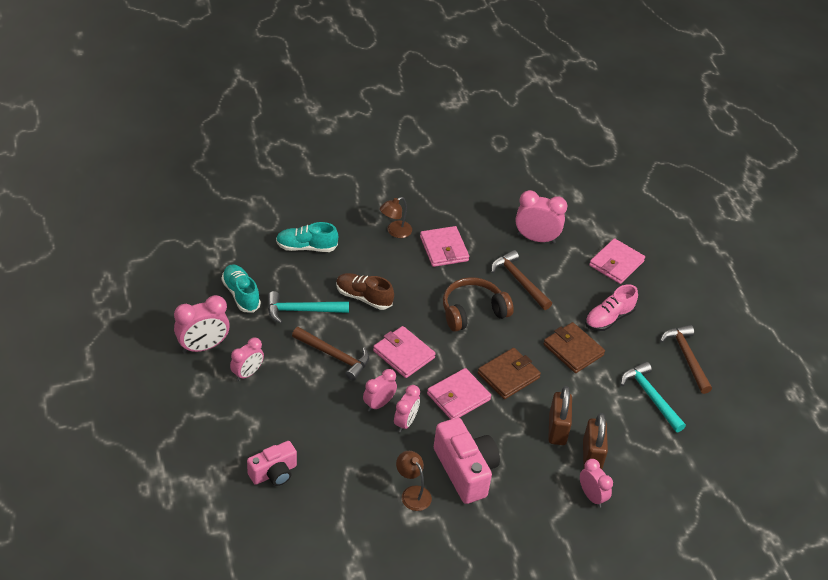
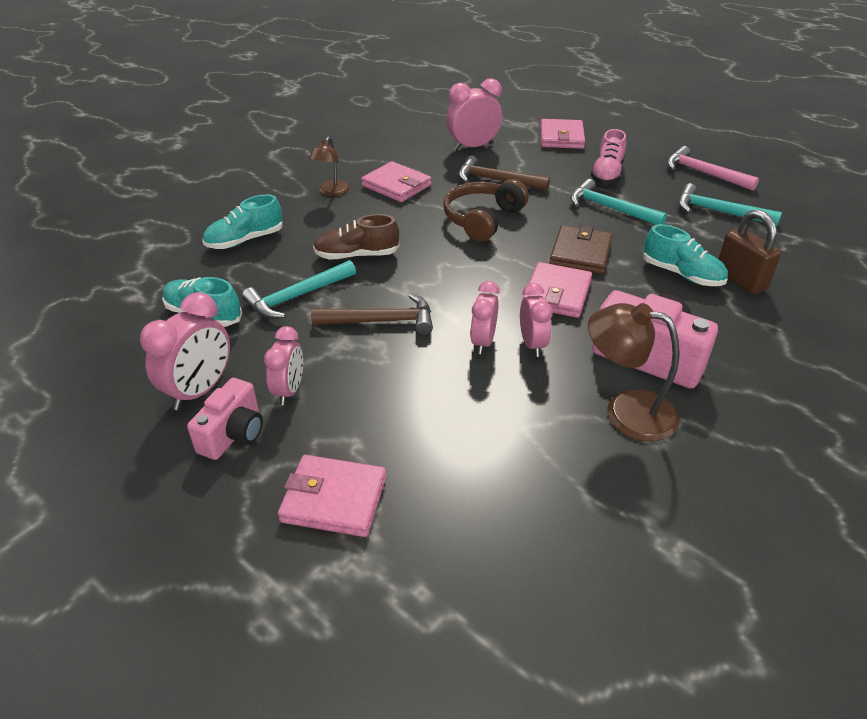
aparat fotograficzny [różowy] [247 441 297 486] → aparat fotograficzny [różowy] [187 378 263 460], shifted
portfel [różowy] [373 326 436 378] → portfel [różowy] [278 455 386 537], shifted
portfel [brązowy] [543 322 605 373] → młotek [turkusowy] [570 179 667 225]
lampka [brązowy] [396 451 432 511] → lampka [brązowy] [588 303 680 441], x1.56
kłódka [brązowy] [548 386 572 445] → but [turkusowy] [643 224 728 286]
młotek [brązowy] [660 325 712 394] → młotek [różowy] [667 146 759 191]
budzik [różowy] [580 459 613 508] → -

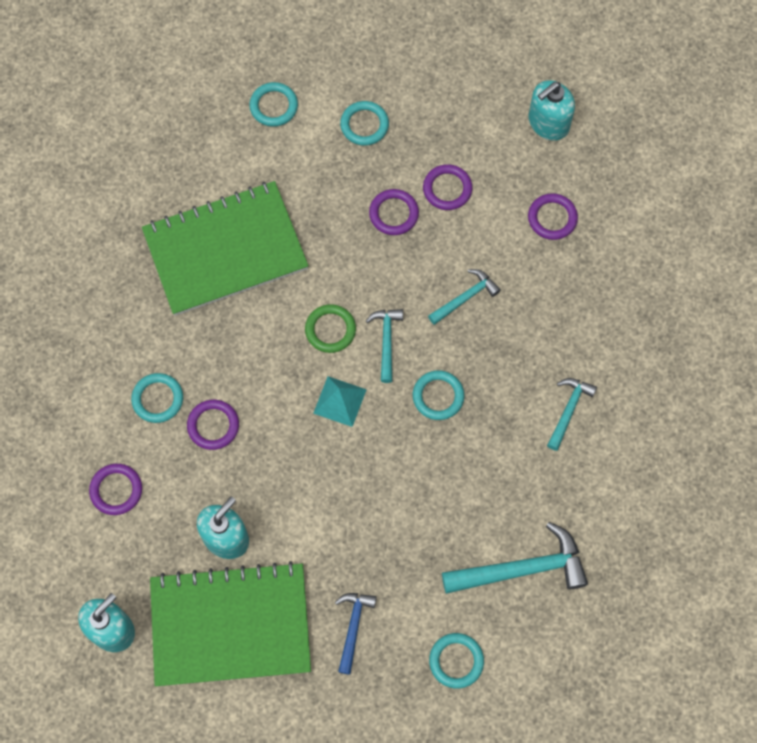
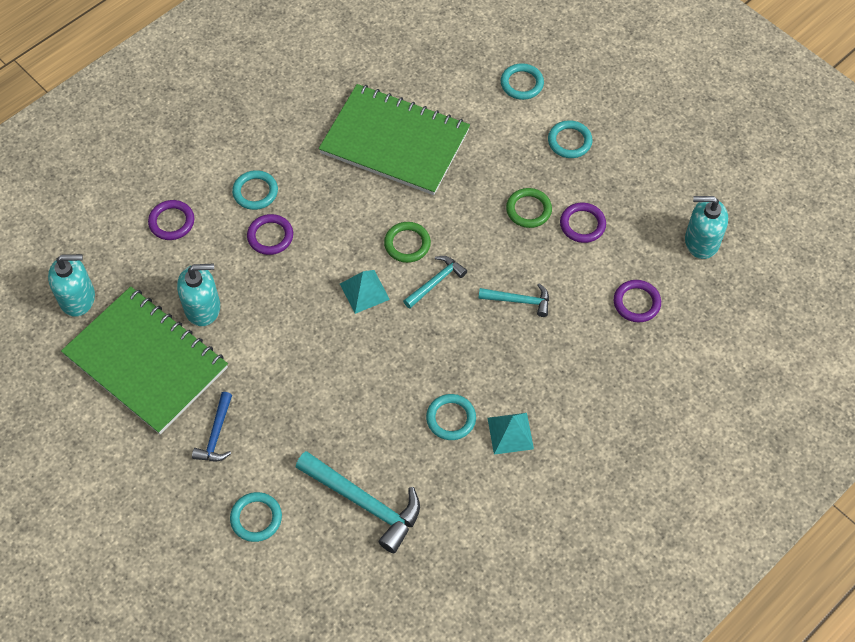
młotek [niebieski] [335 593 377 675] → młotek [niebieski] [192 392 232 461], 135 degrees clockwise
pierścień [turkusowy] [413 370 464 420] → pierścień [turkusowy] [426 394 476 440], shifted
młotek [turkusowy] [547 378 597 451] → piramida [turkusowy] [488 413 534 455]
pierścień [fioletowy] [369 189 419 235] → pierścień [zielony] [506 188 552 228]

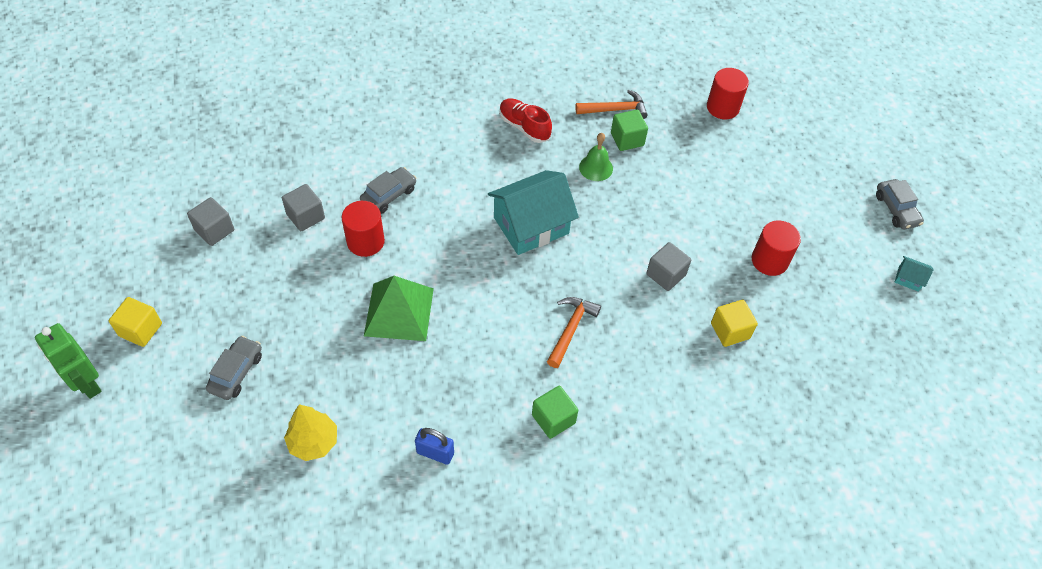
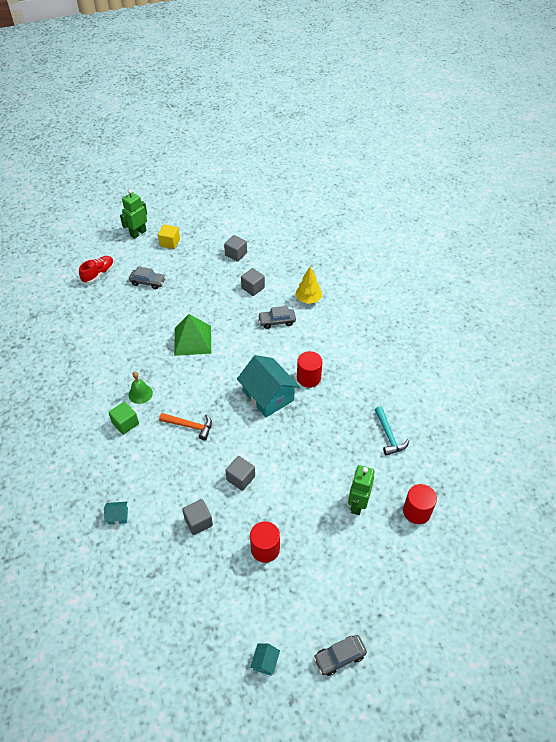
but [czerwony] [499 98 552 143] → but [czerwony] [79 256 114 284], shifted
- → domek [turkusowy] [104 502 128 525]
dzwonek [zielony] [579 133 613 181] → dzwonek [zielony] [129 372 153 404], shifted
sześcian [żółty] [711 300 758 347] → sześcian [szary] [182 499 213 535]
samochód [szary] [360 167 417 214] → samochód [szary] [258 306 296 329], 135 degrees clockwise
drzewko [żółty] [284 404 337 461] → drzewko [żółty] [295 267 322 304], shifted
walec [czerwony] [342 201 385 257] → walec [czerwony] [297 351 323 388], shifted
- → robot [zielony] [348 465 375 515]
młotek [pomarańczowy] [575 90 648 119] → młotek [turkusowy] [375 406 409 456]
kłódka [niebieski] [415 428 454 465] → -
sześcian [zielony] [611 110 648 151] → -

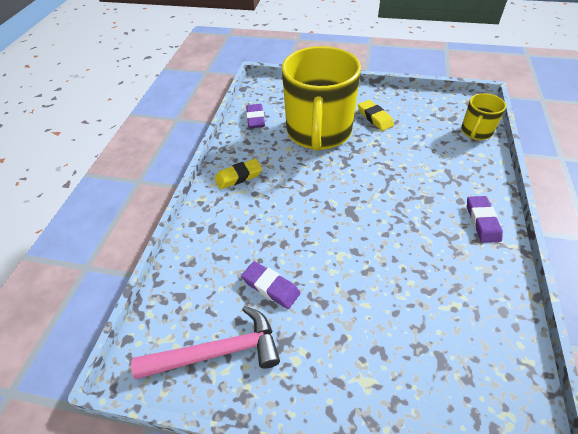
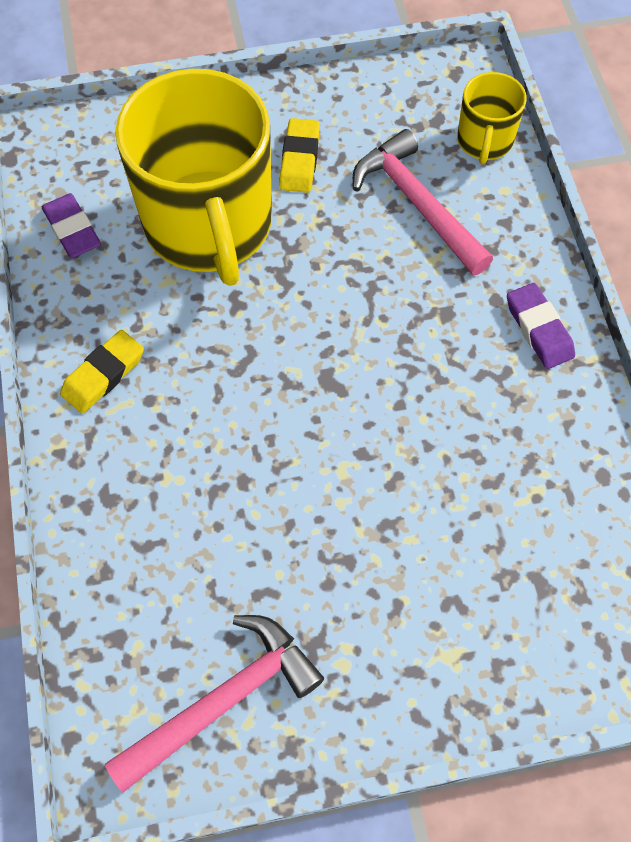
gumka do mazania [żółty] [358 100 394 131] → gumka do mazania [żółty] [279 118 320 193], 60 degrees clockwise
- → młotek [różowy] [353 129 493 275]
gumka do mazania [fioletowy] [241 261 300 309] → -

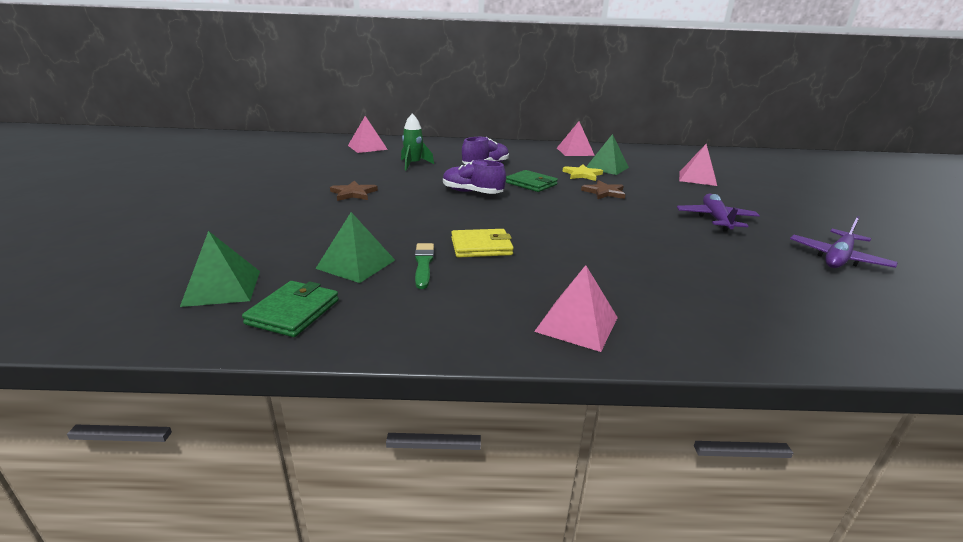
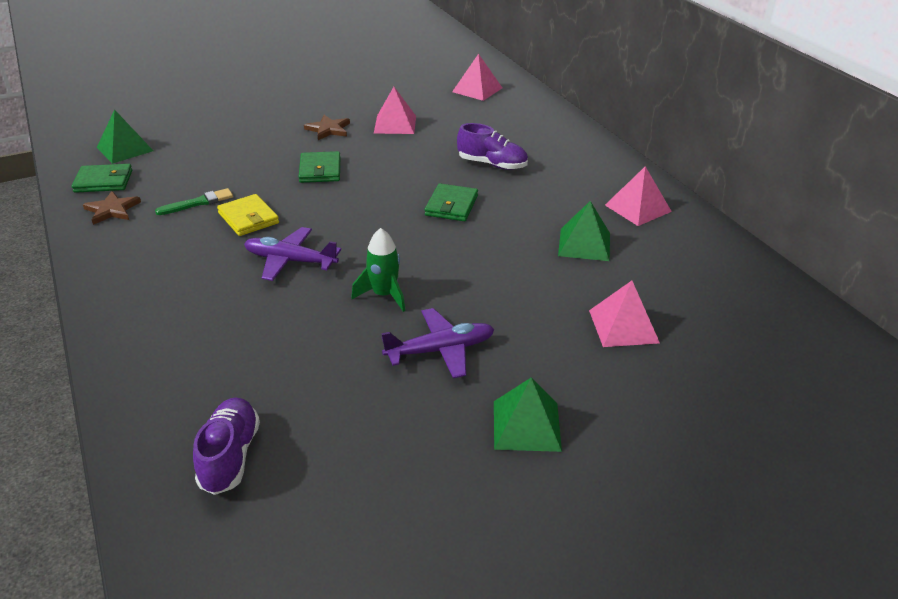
gwiazda [brązowy] [581 180 626 199] → gwiazda [brązowy] [83 191 141 225], shifted
but [fioletowy] [443 160 506 194] → but [fioletowy] [193 397 260 495], shifted
samolot [fioletowy] [790 216 898 268] → samolot [fioletowy] [244 227 341 281], shifted
- → portfel [zielony] [298 151 340 183]
rakieta [zielony] [401 114 434 171] → rakieta [zielony] [351 228 405 312], shifted
piramida [różowy] [534 265 618 352] → piramida [różowy] [374 87 416 134], shifted
piramida [zielony] [315 212 395 283] → piramida [zielony] [494 378 562 452], shifted
gwiazda [żółty] [562 165 603 181] → -

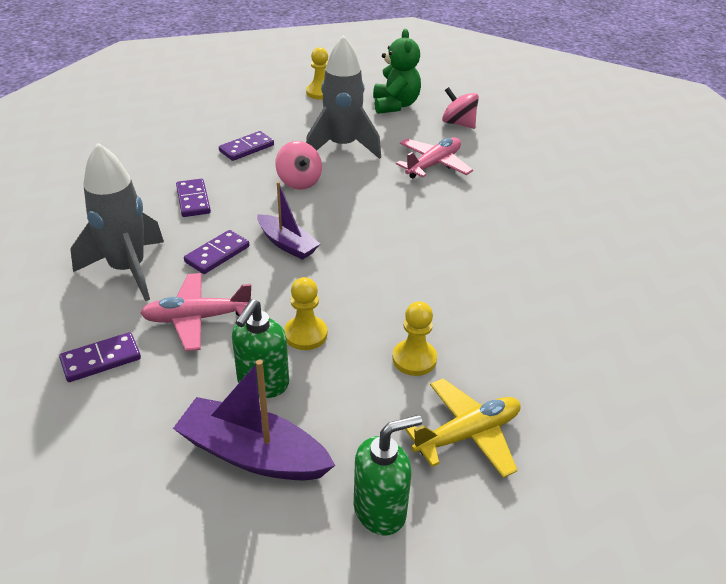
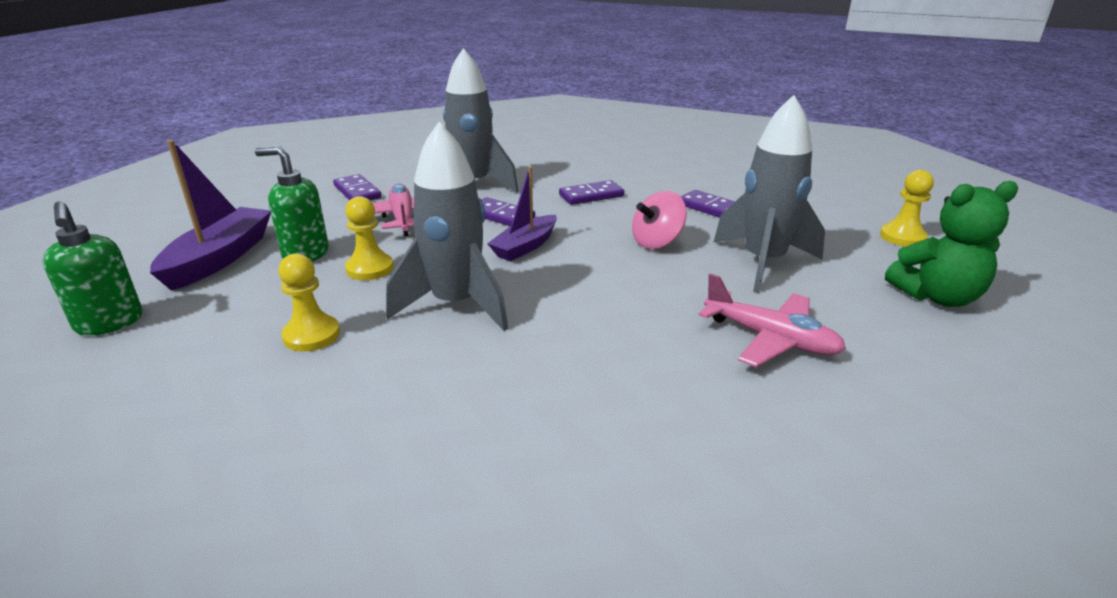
- → rakieta [szary] [386 122 508 331]
samolot [żółty] [405 378 521 478] → -
bączek [różowy] [442 87 479 129] → -

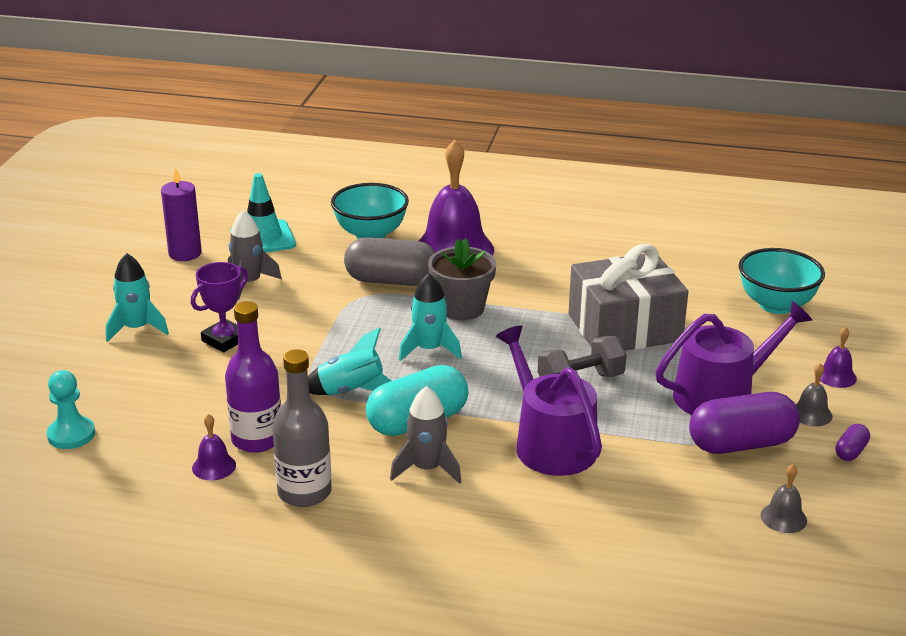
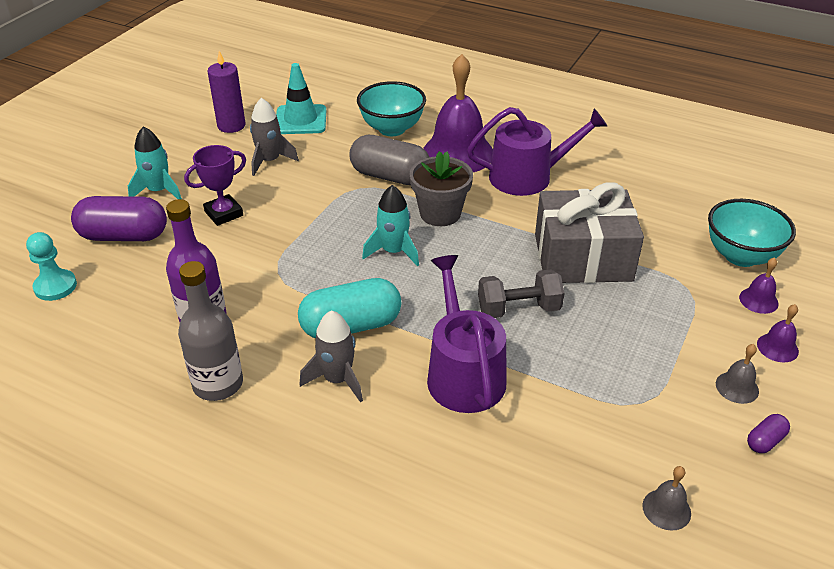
kapsułka [fioletowy] [689 392 800 454] → kapsułka [fioletowy] [71 196 167 241], shifted
konewka [fioletowy] [655 301 812 415] → konewka [fioletowy] [467 107 607 196], shifted
dzwonek [fioletowy] [192 414 236 480] → dzwonek [fioletowy] [739 257 779 314], shifted
rakieta [turkusowy] [308 327 392 395] → -

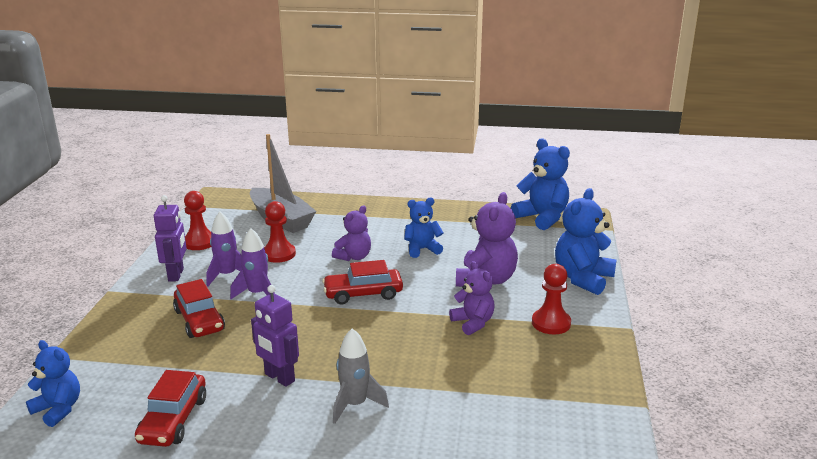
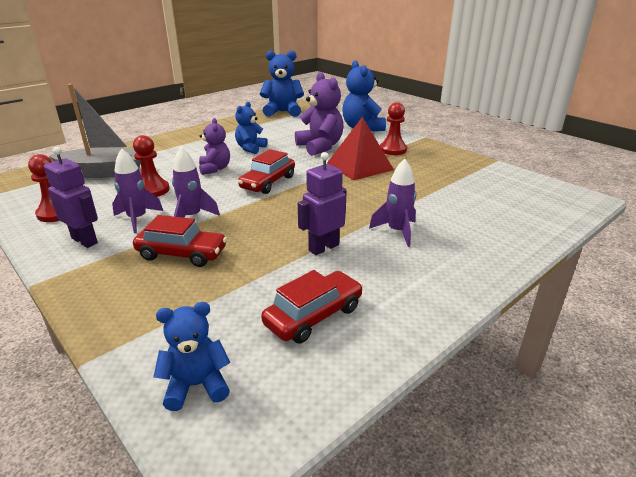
samochód [czerwony] [135 370 206 447] → samochód [czerwony] [261 270 363 343], 90 degrees counterclockwise
robot [fioletowy] [251 285 299 387] → robot [fioletowy] [298 152 347 255], 150 degrees clockwise
miś [fioletowy] [449 261 495 335] → piramida [czerwony] [327 117 394 181]
rakieta [szary] [333 328 389 424] → rakieta [fioletowy] [369 159 416 247]

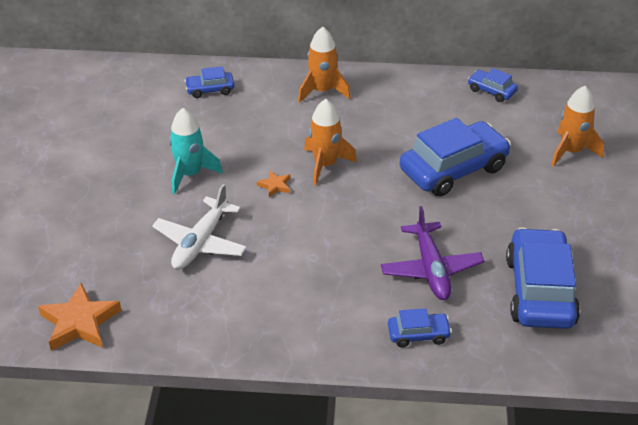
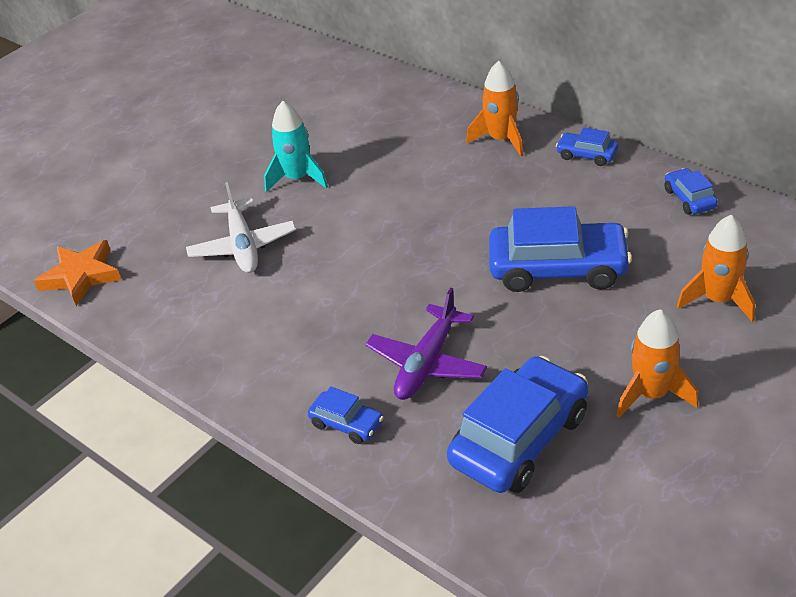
samolot [biały] [152 184 247 269] → samolot [biały] [186 182 296 273], 75 degrees counterclockwise
samochód [niebieski] [185 66 234 98] → samochód [niebieski] [556 127 618 166], shifted
rakieta [pomarańczowy] [304 99 357 186] → rakieta [pomarańczowy] [616 309 698 418], shifted
gwiazda [pomarańczowy] [257 170 290 197] → -

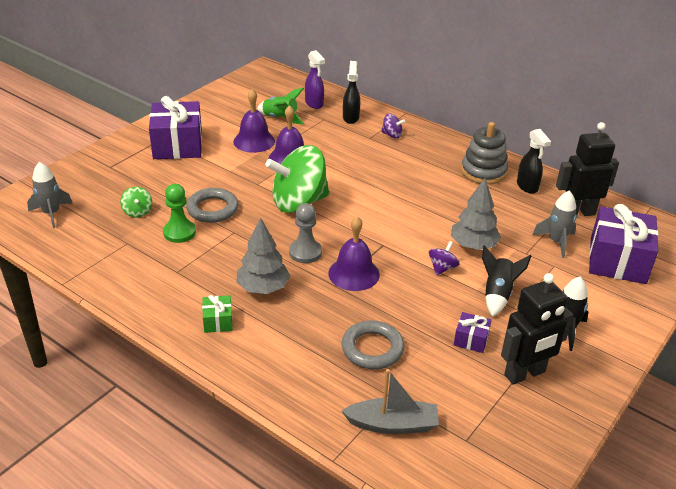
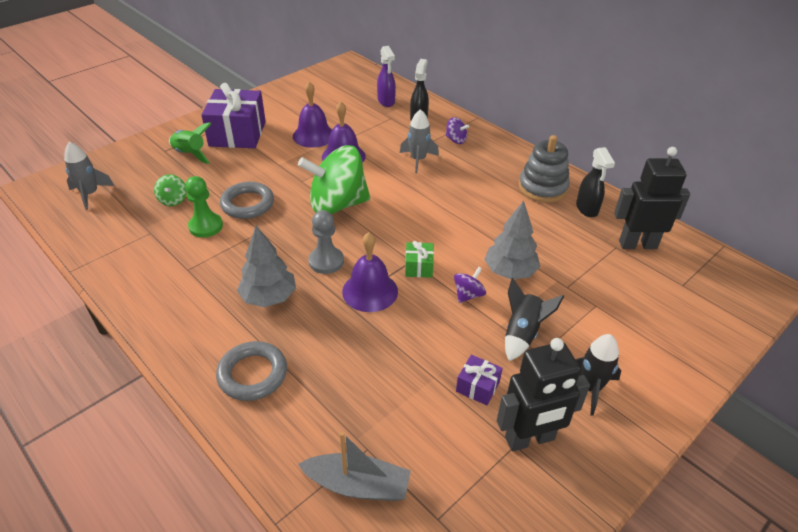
rakieta [zielony] [257 88 304 124] → rakieta [zielony] [169 122 212 164], shifted
pierścień [szary] [341 320 404 369] → pierścień [szary] [216 341 287 401], shifted
rakieta [szary] [532 190 577 258] → rakieta [szary] [400 109 439 173], shifted
prezent [zielony] [202 295 233 333] → prezent [zielony] [405 241 434 278], shifted
prezent [fioletowy] [589 204 658 284] → -

